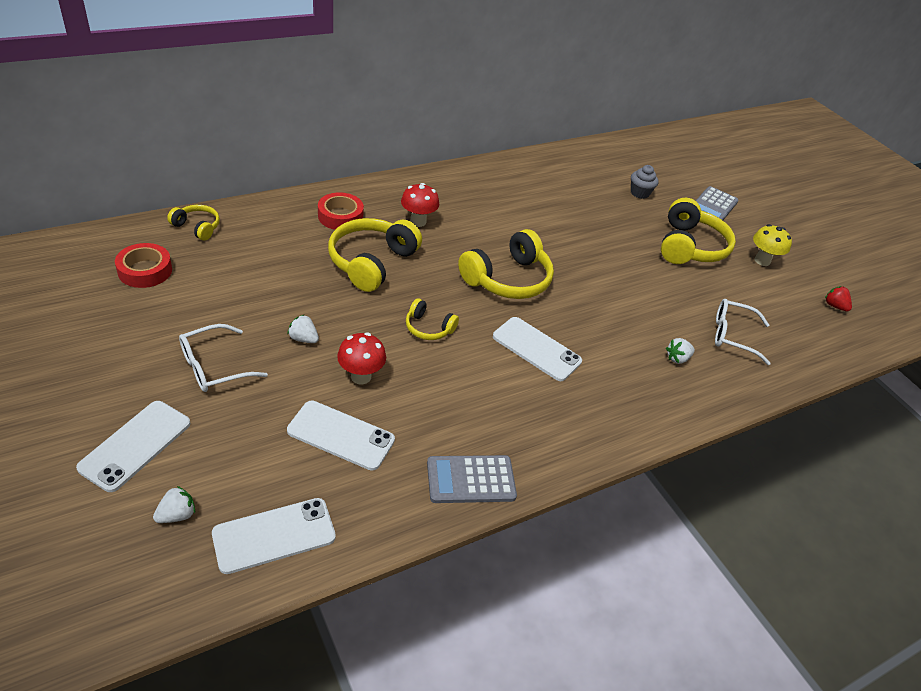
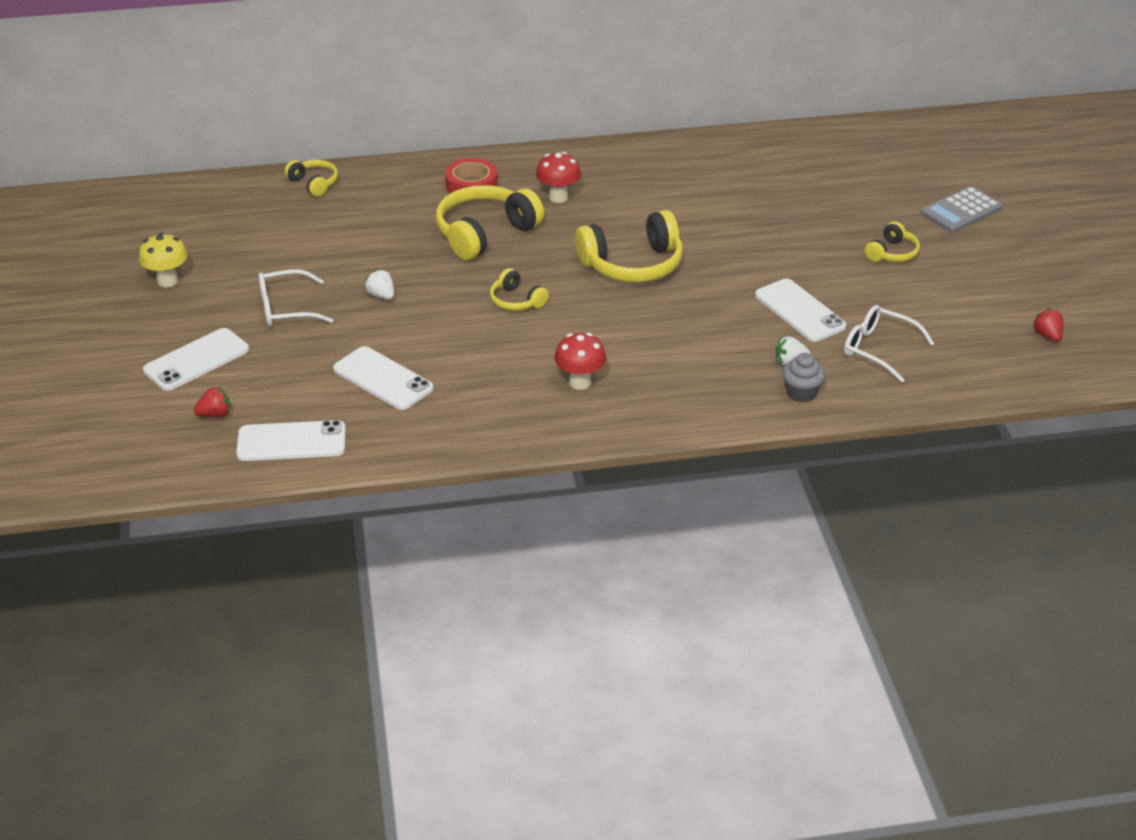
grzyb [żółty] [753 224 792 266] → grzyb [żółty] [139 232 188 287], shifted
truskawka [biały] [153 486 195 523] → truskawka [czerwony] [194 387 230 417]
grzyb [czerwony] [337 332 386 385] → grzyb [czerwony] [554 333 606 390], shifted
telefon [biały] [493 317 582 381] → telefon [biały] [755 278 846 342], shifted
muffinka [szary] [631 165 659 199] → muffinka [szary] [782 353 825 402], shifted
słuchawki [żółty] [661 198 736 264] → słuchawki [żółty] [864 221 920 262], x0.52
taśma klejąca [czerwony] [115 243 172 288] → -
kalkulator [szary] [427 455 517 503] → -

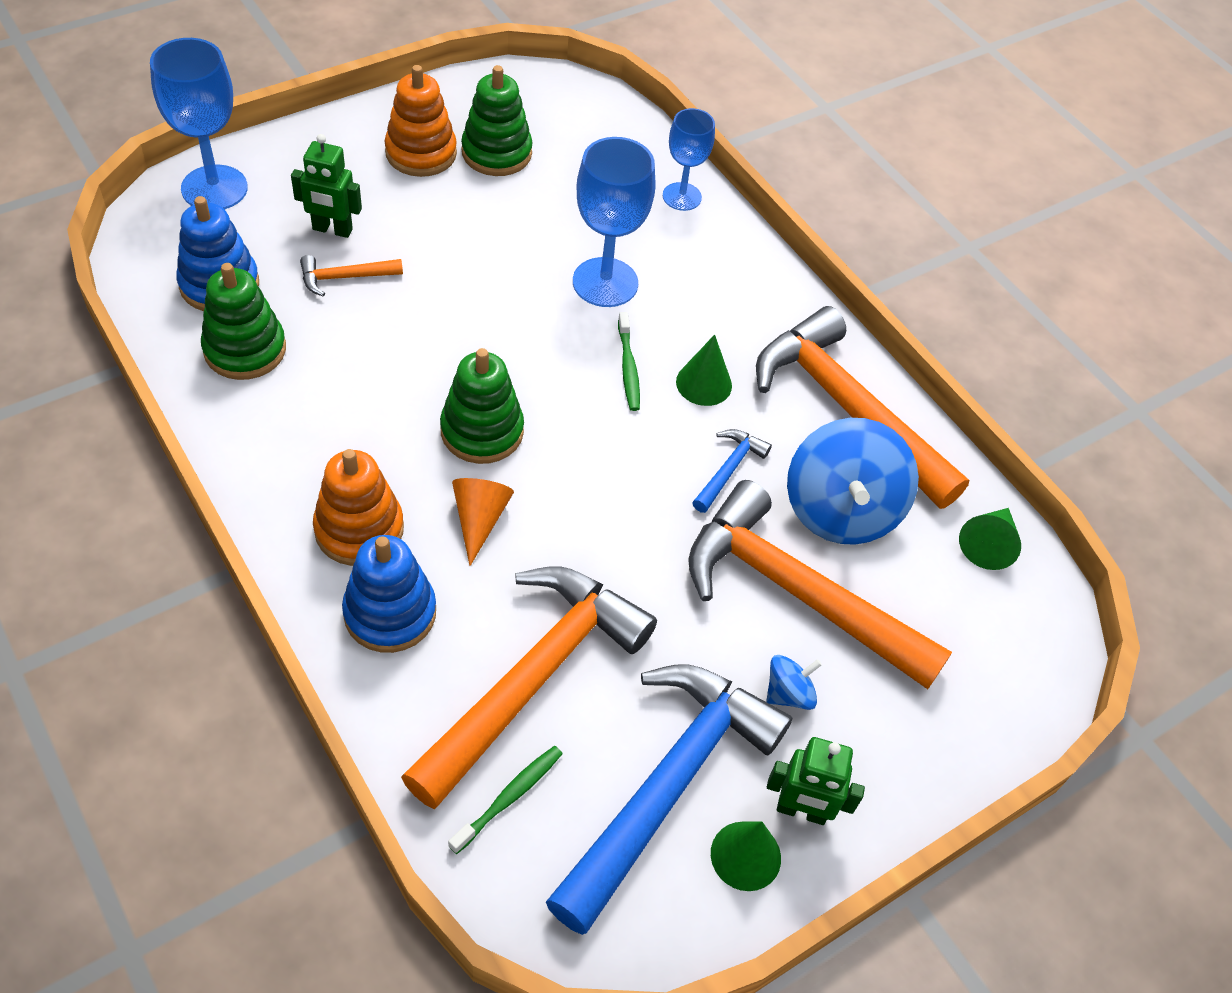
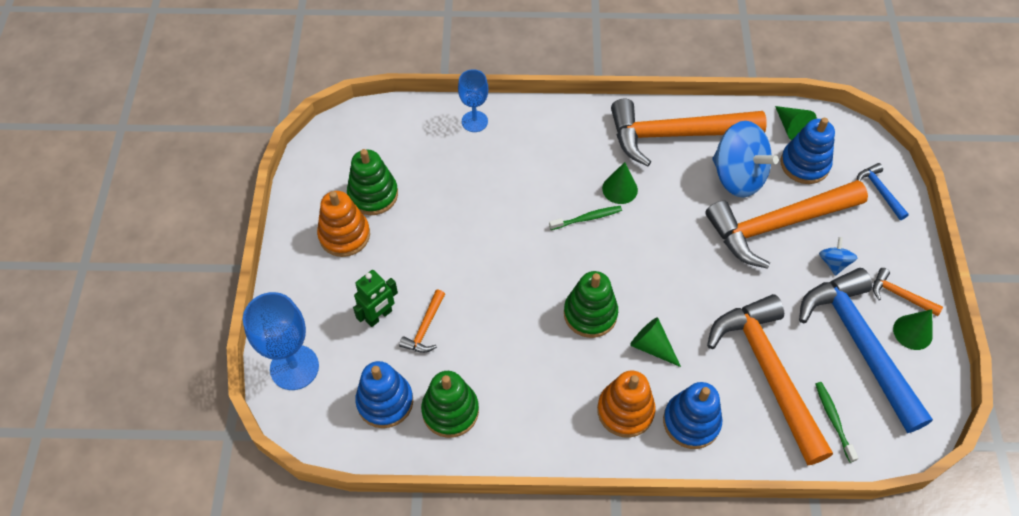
szczoteczka do zębów [zielony] [618 312 640 411] → szczoteczka do zębów [zielony] [549 206 622 230], 45 degrees counterclockwise
stożek [pomarańczowy] [452 478 514 566] → stożek [zielony] [630 317 681 367]
- → zabawka nakładanka [niebieski] [781 118 835 184]
młotek [niebieski] [692 429 772 513] → młotek [niebieski] [857 163 909 220], shifted
robot [zielony] [767 737 865 825] → młotek [pomarańczowy] [873 268 943 316]
kielich [niebieski] [573 137 655 307] → -

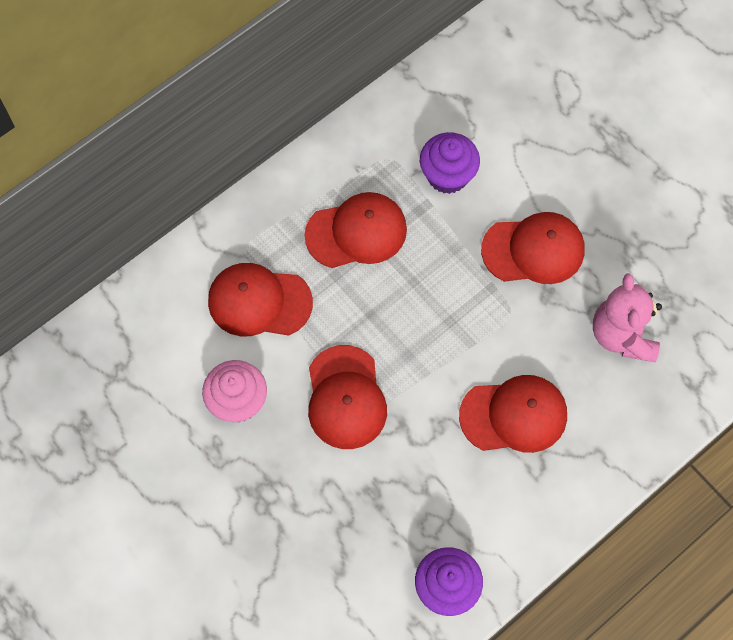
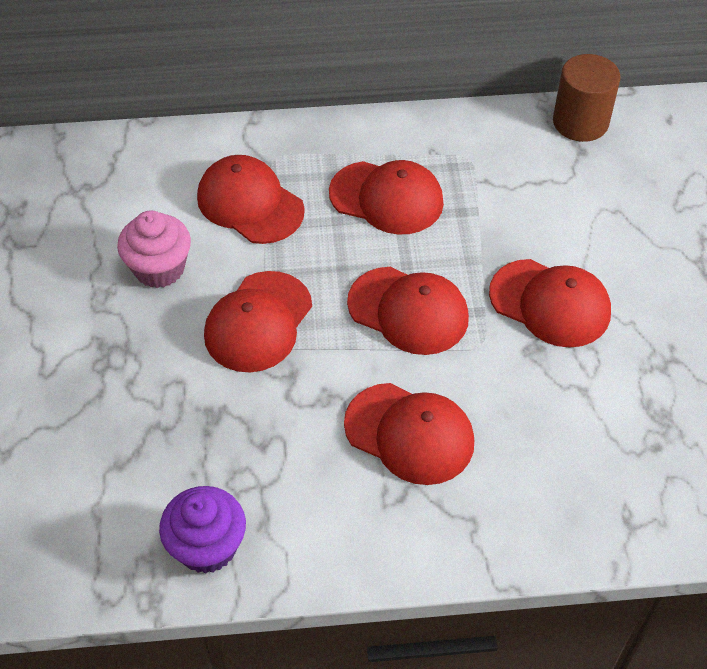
- → czapka [czerwony] [347 267 469 355]
- → walec [brązowy] [553 54 621 142]
muffinka [fioletowy] [420 132 480 194] → -
miś [różowy] [593 273 662 362] → -

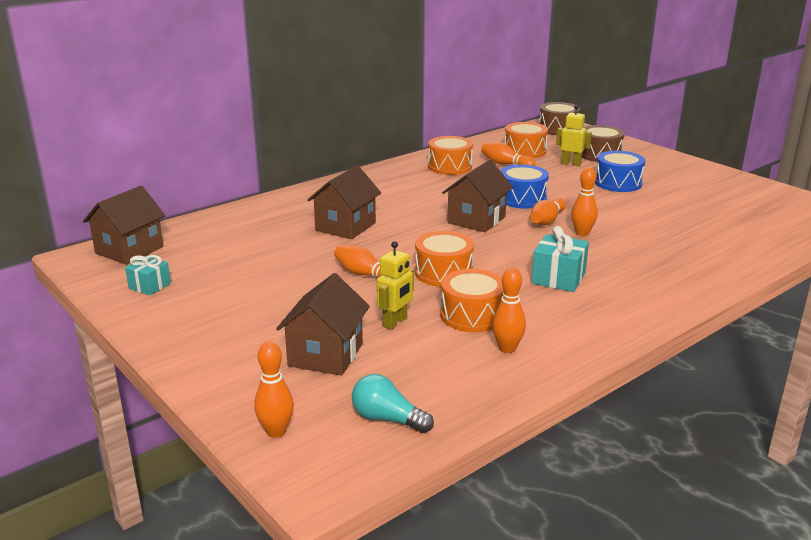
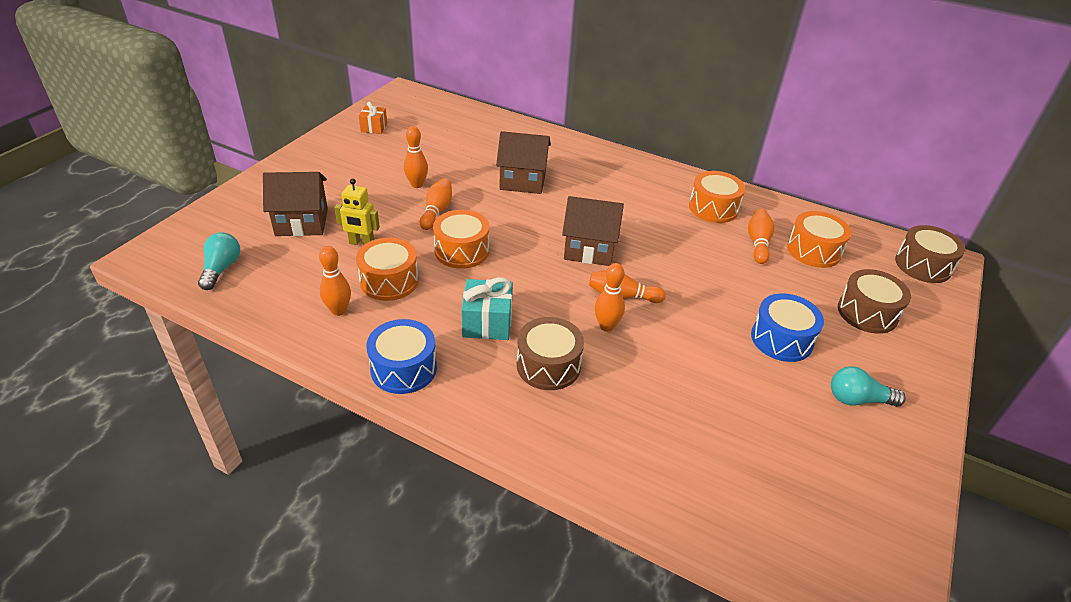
prezent [turkusowy] [125 255 171 295] → prezent [pomarańczowy] [359 102 387 134]
bęben [niebieski] [500 165 549 208] → bęben [niebieski] [367 319 437 394], shifted
kręgiel [pomarańczowy] [254 342 294 438] → kręgiel [pomarańczowy] [404 126 428 188], shifted
- → bęben [brązowy] [517 317 584 390]
- → żarówka [turkusowy] [831 366 906 407]
domek [brązowy] [83 186 165 265] → -
robot [żółty] [556 105 592 166] → -

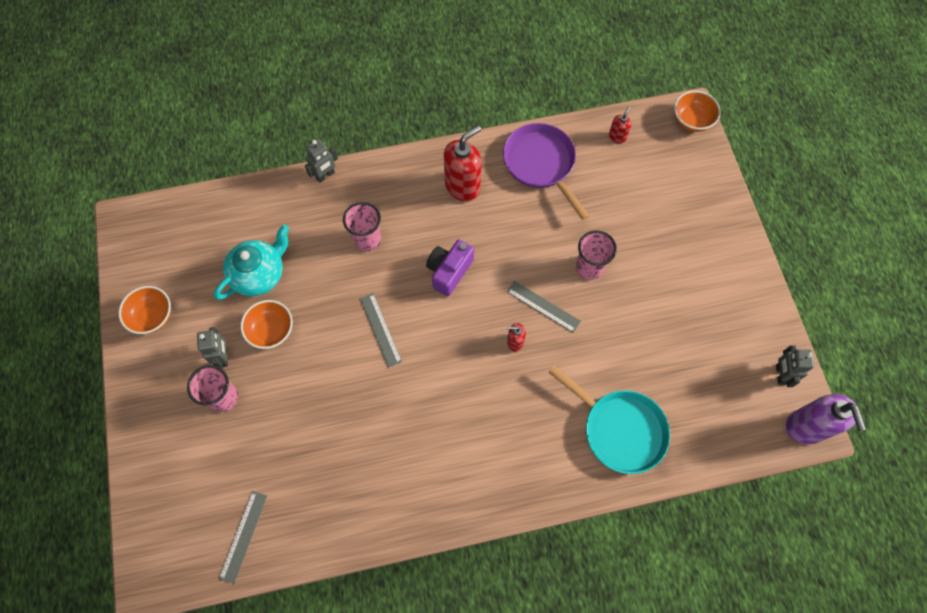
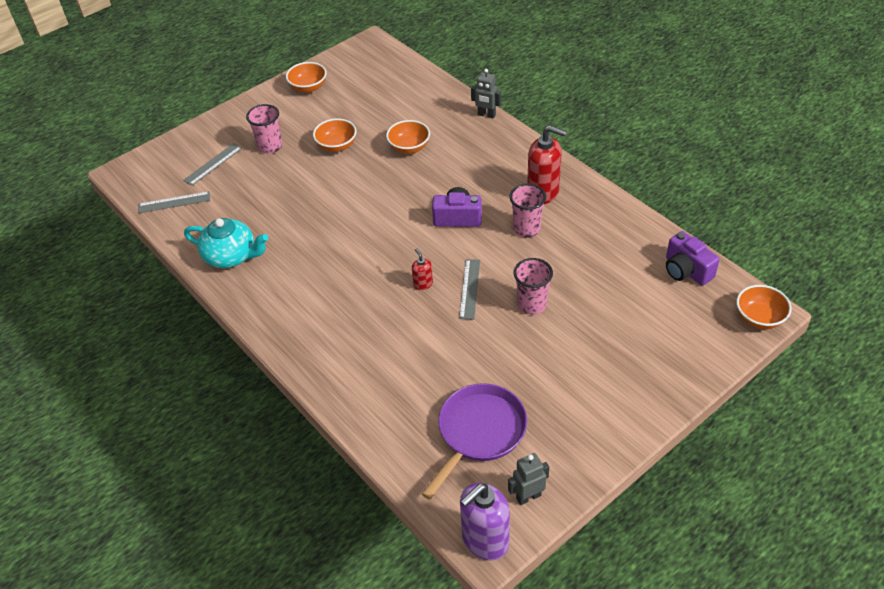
linijka [szary] [360 293 402 368] → linijka [szary] [183 143 242 186], shifted
imbryk [turkusowy] [214 225 289 300] → imbryk [turkusowy] [184 218 268 268], shifted
- → miska [pomarańczowy] [386 120 430 154]
patelnia [fioletowy] [503 123 589 220] → patelnia [fioletowy] [422 383 527 500], shifted
szklanka [różowy] [343 202 381 252] → szklanka [różowy] [509 184 546 238], shifted
dozownik mydła [czerwony] [609 106 632 144] → aparat fotograficzny [fioletowy] [666 231 720 285]
robot [szary] [197 327 228 368] → -
patelnia [turkusowy] [548 365 670 474] → -

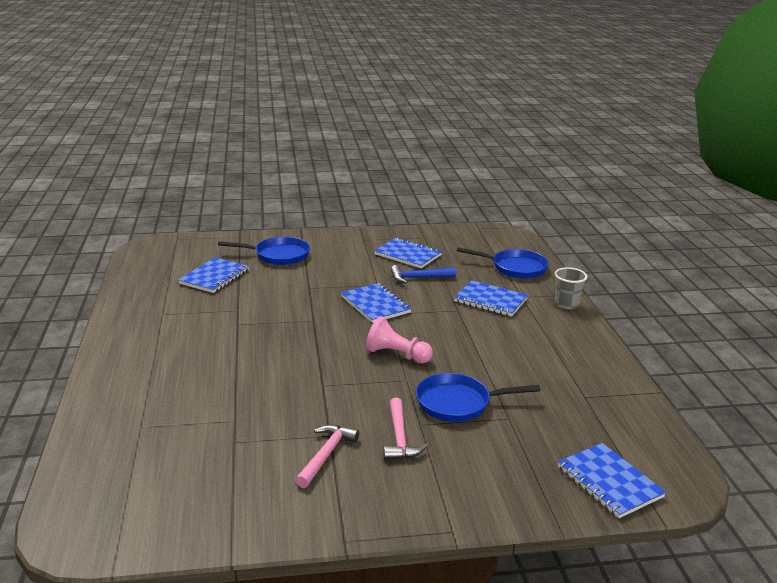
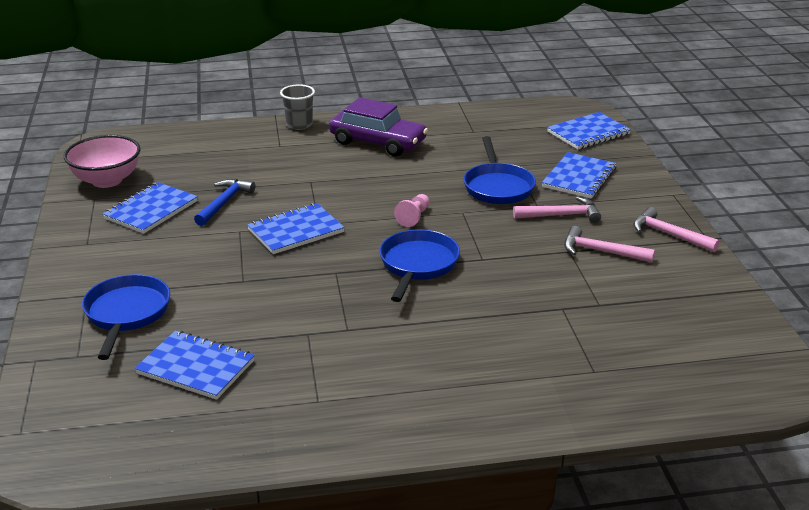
- → miska [różowy] [64 135 140 188]
młotek [niebieski] [391 265 456 283] → młotek [niebieski] [194 179 255 226], 150 degrees counterclockwise
- → samochód [fioletowy] [329 97 428 156]
patelnia [niebieski] [457 247 549 279] → patelnia [niebieski] [380 230 460 302], shifted
pionek [różowy] [366 316 433 363] → pionek [różowy] [394 194 429 227], x0.66
zeszyt [niebieski] [454 280 528 317] → zeszyt [niebieski] [542 152 616 199], shifted
- → młotek [różowy] [633 207 720 252]

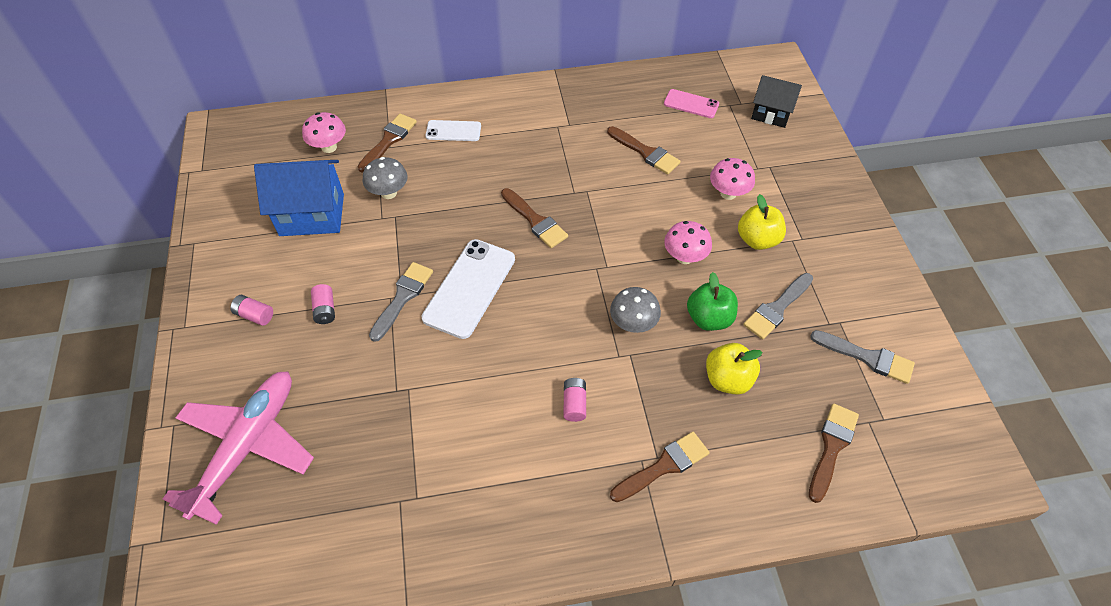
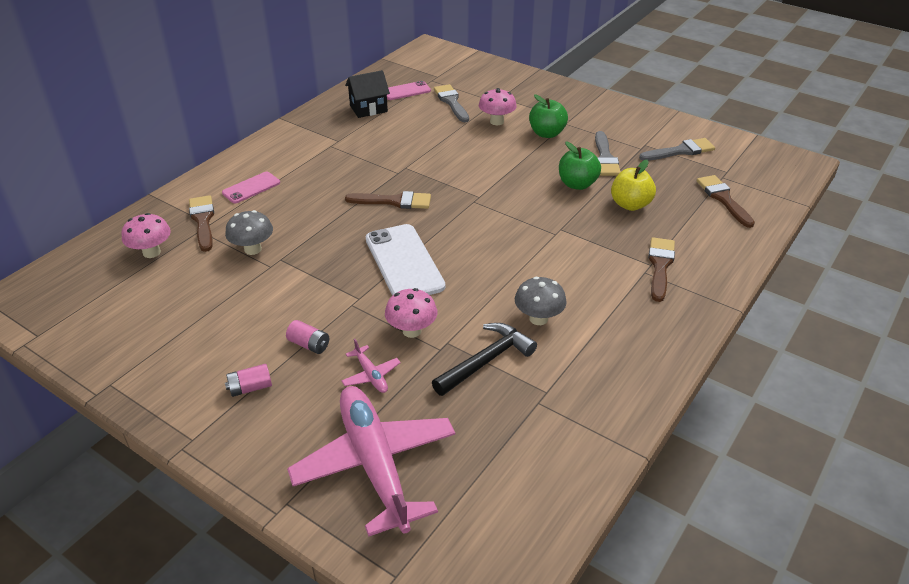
telefon [biały] [426 120 481 141] → telefon [różowy] [222 172 280 203]
- → samolot [różowy] [341 339 401 393]
domek [czarny] [751 75 802 128] → domek [czarny] [345 70 390 118], shifted
grzyb [różowy] [664 221 712 264] → grzyb [różowy] [385 288 437 338], shifted
- → młotek [czarny] [432 323 537 396]
pędzel [szary] [369 262 433 342] → pędzel [szary] [434 84 469 122], shifted
grzyb [szary] [610 287 661 333] → grzyb [szary] [515 277 567 325], shifted
jabłko [żółty] [738 194 786 250] → jabłko [zielony] [529 95 568 138]
domek [niebieski] [254 160 344 236] → -
bateria [różowy] [563 378 586 422] → -
pędzel [brązowy] [607 126 681 174] → -

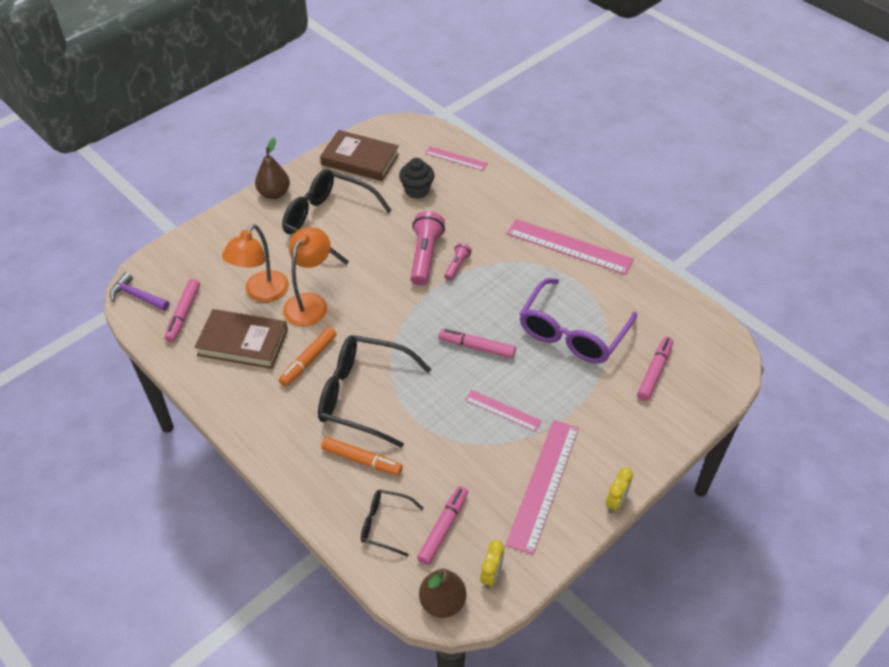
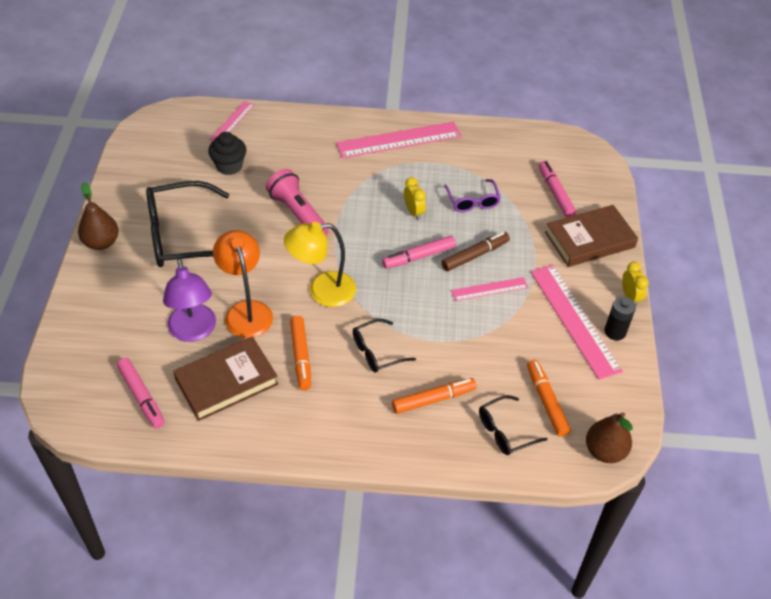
lampka [pomarańczowy] [222 224 289 302] → lampka [fioletowy] [163 258 216 342]
linijka [różowy] [425 146 488 171] → linijka [różowy] [209 101 254 142], 45 degrees counterclockwise
- → lampka [żółty] [284 222 356 307]
okulary [czarny] [318 335 431 448] → okulary [czarny] [353 319 416 373], x0.52
budzik [żółty] [480 540 504 589] → budzik [żółty] [404 177 426 220], shifted
- → flamaster [brązowy] [442 232 510 271]
okulary [fioletowy] [520 278 637 363] → okulary [fioletowy] [444 179 501 212], x0.52
flamaster [różowy] [417 486 468 565] → flamaster [pomarańczowy] [527 360 571 437]
książka [brązowy] [320 130 399 181] → książka [brązowy] [545 205 638 267], shifted
- → bateria [czarny] [604 296 636 340]
młotek [fioletowy] [110 272 170 311] → -
latarka [różowy] [444 243 472 281] → -

